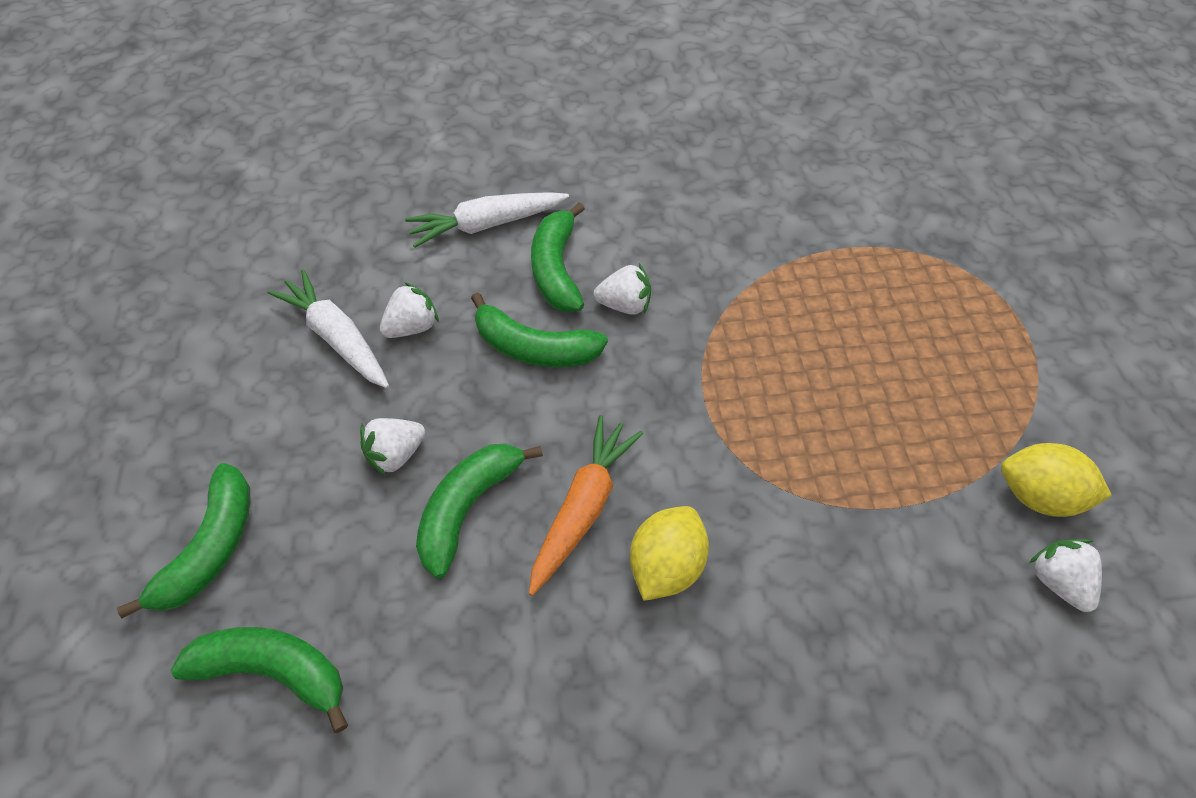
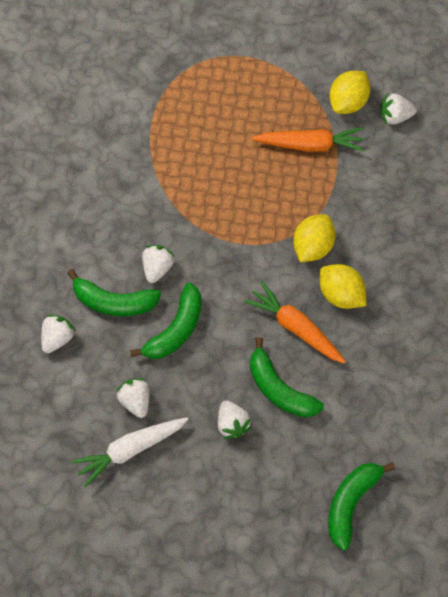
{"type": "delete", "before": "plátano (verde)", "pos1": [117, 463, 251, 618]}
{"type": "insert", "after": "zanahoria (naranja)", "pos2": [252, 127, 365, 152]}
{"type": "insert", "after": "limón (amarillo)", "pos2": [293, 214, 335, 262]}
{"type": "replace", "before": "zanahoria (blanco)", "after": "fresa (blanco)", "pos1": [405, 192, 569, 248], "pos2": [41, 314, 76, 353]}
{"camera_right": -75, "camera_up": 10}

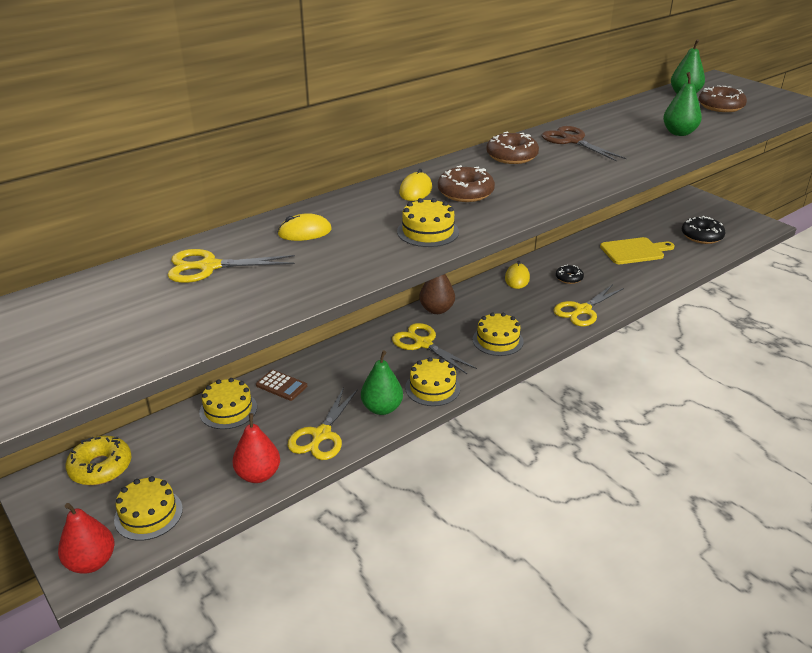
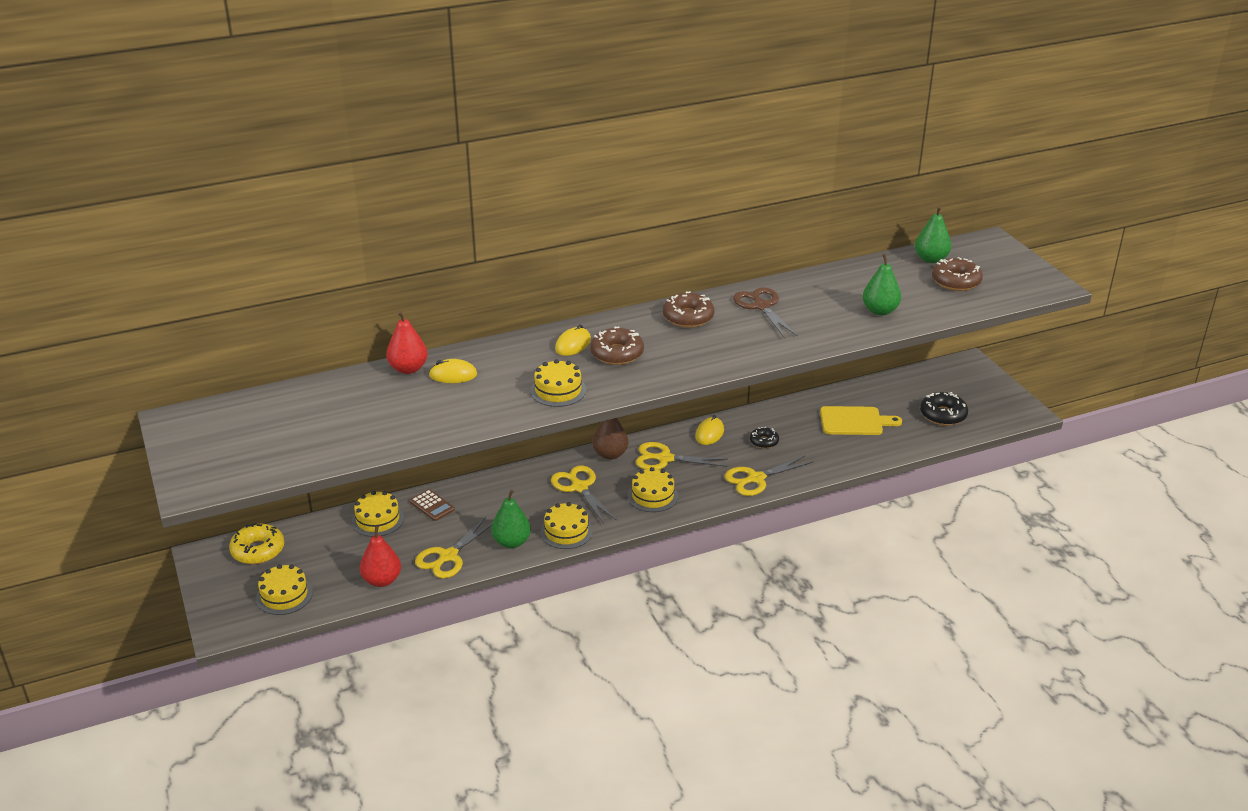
{"type": "move", "before": "pera (rojo)", "pos1": [58, 503, 115, 574], "pos2": [386, 311, 428, 374]}
{"type": "move", "before": "tijeras (amarillo)", "pos1": [167, 249, 295, 283], "pos2": [636, 442, 728, 470]}
{"camera_right": 15, "camera_up": 0}

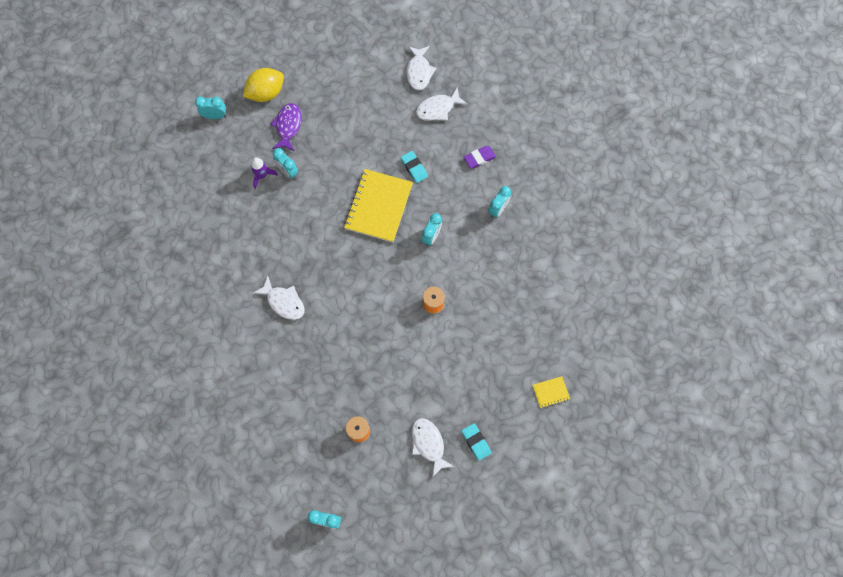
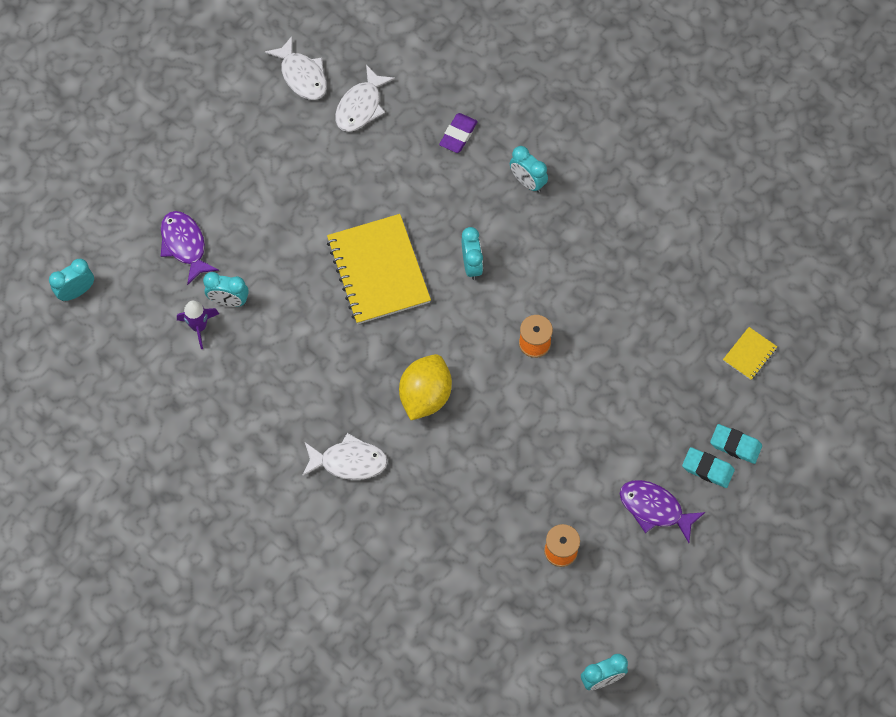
{"type": "move", "before": "limón (amarillo)", "pos1": [243, 68, 284, 102], "pos2": [399, 354, 452, 420]}
{"type": "move", "before": "goma de borrar (turquesa)", "pos1": [401, 151, 428, 183], "pos2": [710, 424, 762, 464]}
{"type": "recolor", "before": "pez (blanco)", "after": "pez (morado)", "pos1": [412, 418, 455, 478], "pos2": [620, 480, 705, 543]}
{"type": "rotate", "before": "despertador (turquesa)", "pos1": [488, 186, 511, 218], "pos2": [510, 146, 548, 193], "turn": 135}
{"camera_right": -35, "camera_up": -5}

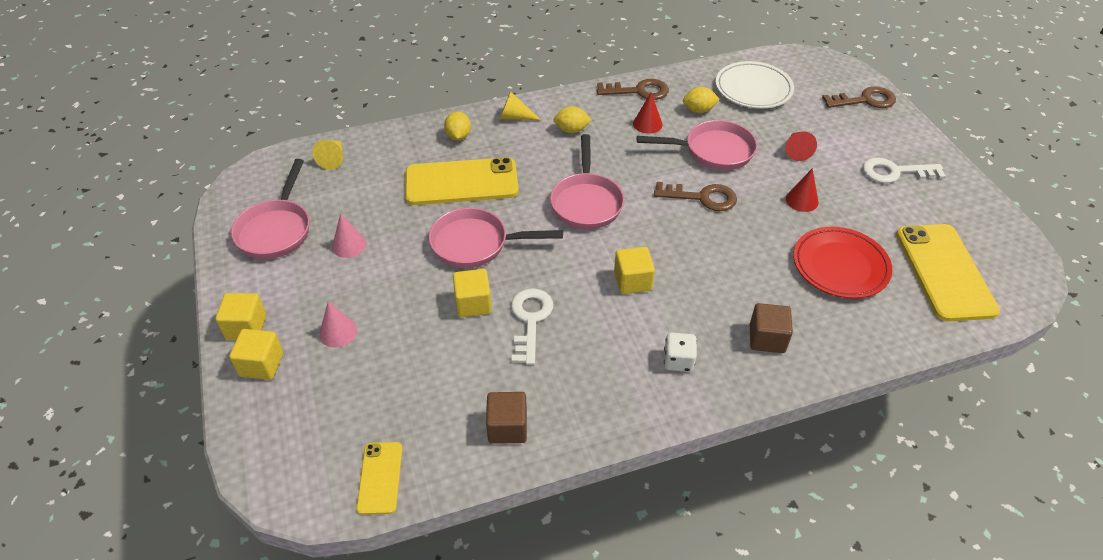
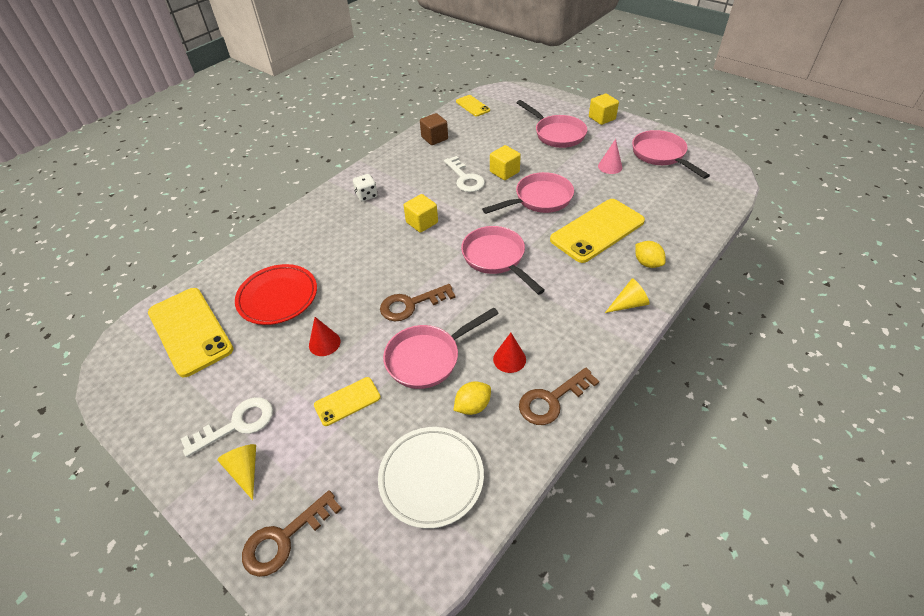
{"type": "delete", "before": "cubo (amarillo)", "pos1": [229, 329, 283, 380]}
{"type": "delete", "before": "limón (amarillo)", "pos1": [553, 106, 591, 133]}
{"type": "delete", "before": "cubo (marrón)", "pos1": [750, 303, 793, 353]}
{"type": "move", "before": "cono (amarillo)", "pos1": [312, 140, 343, 170], "pos2": [217, 444, 256, 500]}
{"type": "replace", "before": "cono (rosa)", "after": "sartén (rosa)", "pos1": [319, 301, 357, 347], "pos2": [517, 100, 587, 148]}
{"type": "replace", "before": "cono (rojo)", "after": "móvil (amarillo)", "pos1": [785, 131, 817, 161], "pos2": [314, 377, 381, 426]}
{"camera_right": 150, "camera_up": 0}

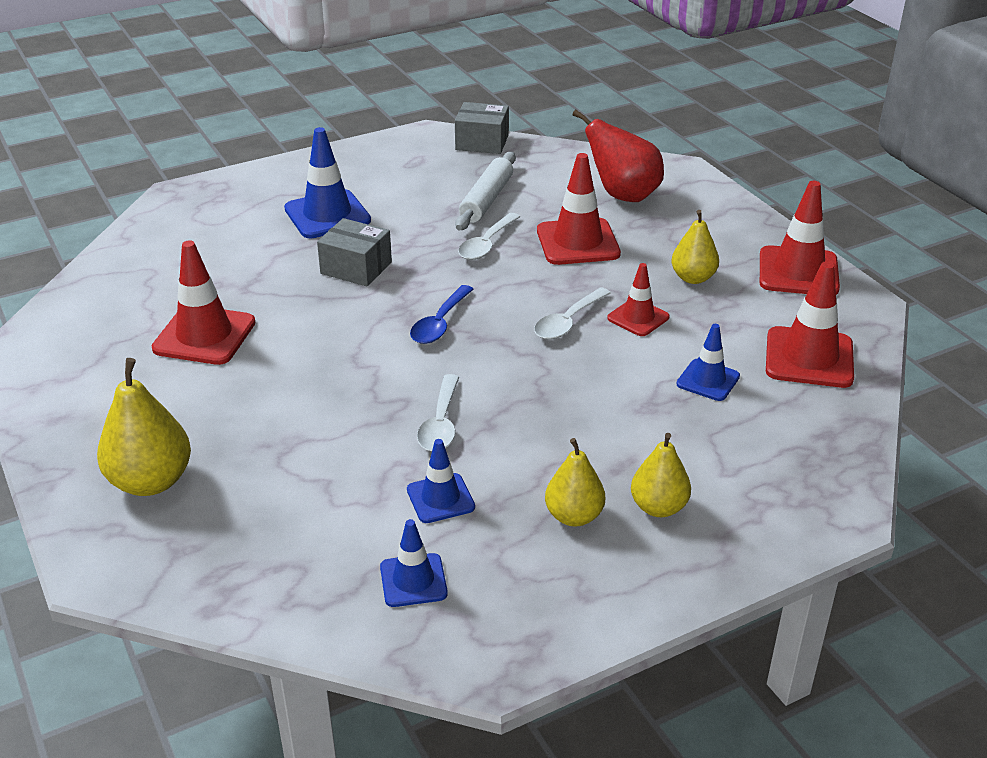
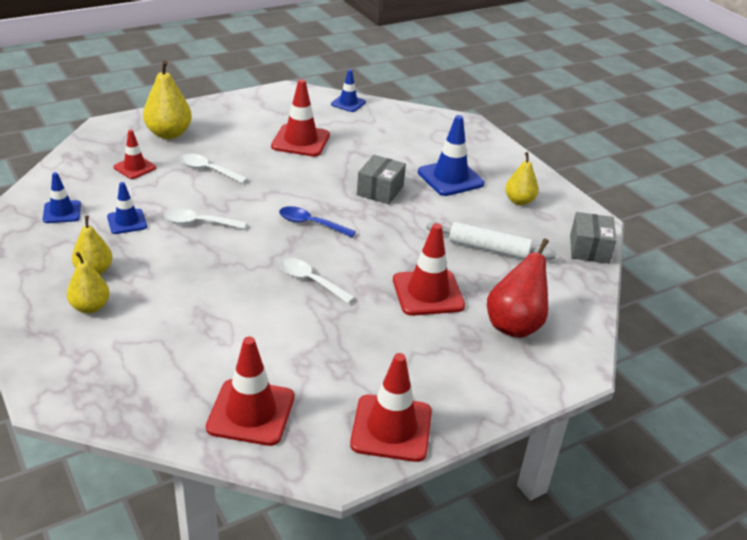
{"type": "move", "before": "cuchara (blanco)", "pos1": [458, 213, 520, 260], "pos2": [180, 154, 248, 184]}
{"type": "move", "before": "cono de tráfico (rojo)", "pos1": [607, 263, 670, 336], "pos2": [114, 130, 156, 179]}
{"type": "move", "before": "pera (amarillo)", "pos1": [672, 210, 719, 284], "pos2": [505, 152, 539, 205]}
{"type": "move", "before": "cono de tráfico (azul)", "pos1": [677, 324, 740, 401], "pos2": [331, 69, 366, 112]}
{"camera_right": 85, "camera_up": 0}

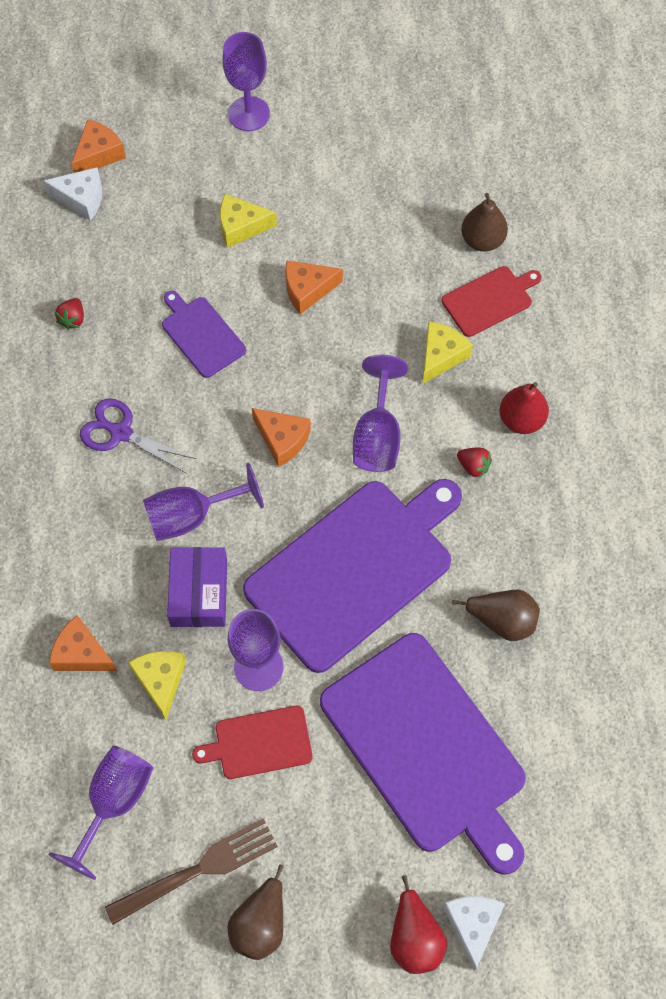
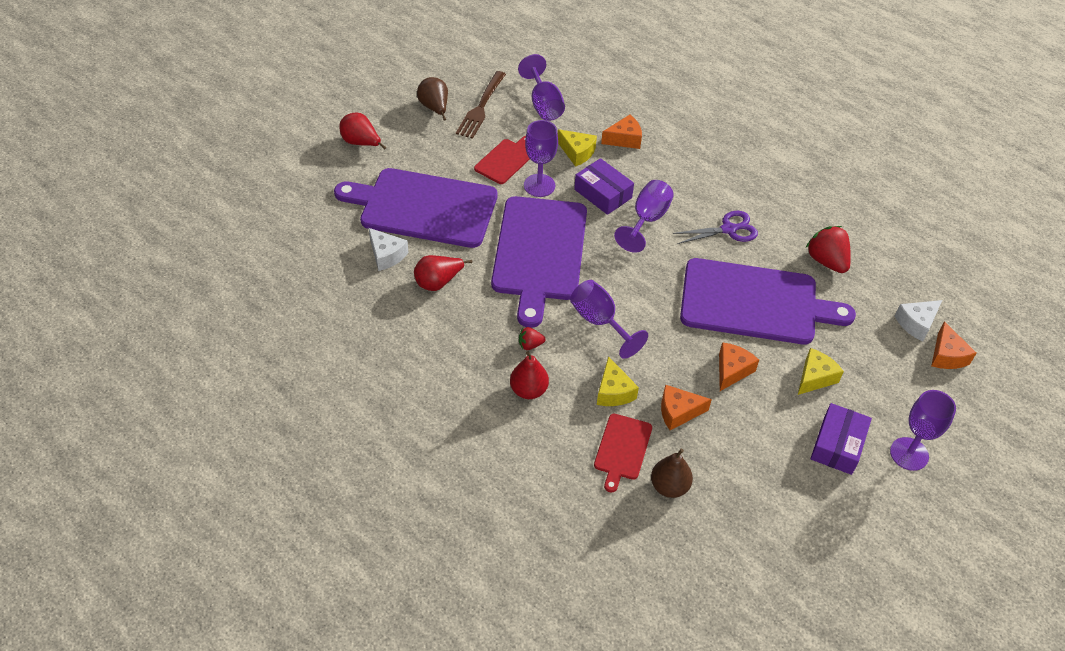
{"type": "insert", "after": "caja (morado)", "pos2": [810, 403, 872, 475]}
{"type": "move", "before": "queso (naranja)", "pos1": [252, 408, 311, 467], "pos2": [661, 385, 712, 430]}
{"type": "move", "before": "queso (blanco)", "pos1": [443, 896, 505, 970], "pos2": [369, 228, 409, 271]}
{"type": "recolor", "before": "pera (marrón)", "after": "pera (rojo)", "pos1": [452, 590, 540, 641], "pos2": [414, 255, 472, 291]}
{"type": "resize", "before": "fresa (rojo)", "pos1": [55, 298, 84, 330], "pos2": [806, 226, 851, 273], "scale": 1.93}
{"type": "resize", "before": "tabla de cortar (morado)", "pos1": [162, 291, 246, 378], "pos2": [680, 258, 856, 344], "scale": 2.15}
{"camera_right": 135, "camera_up": -15}

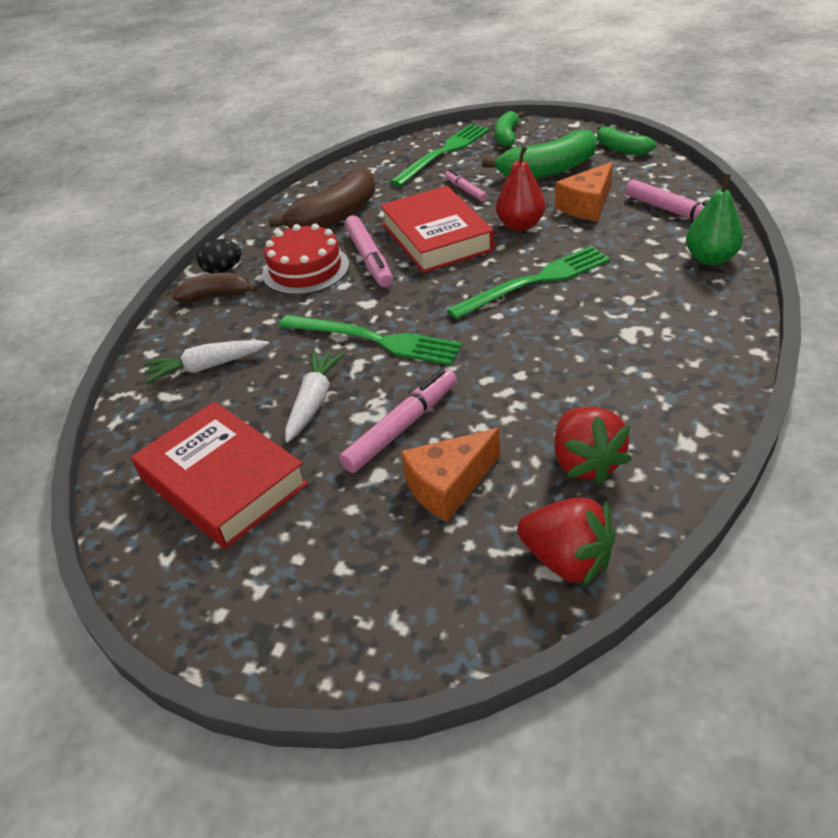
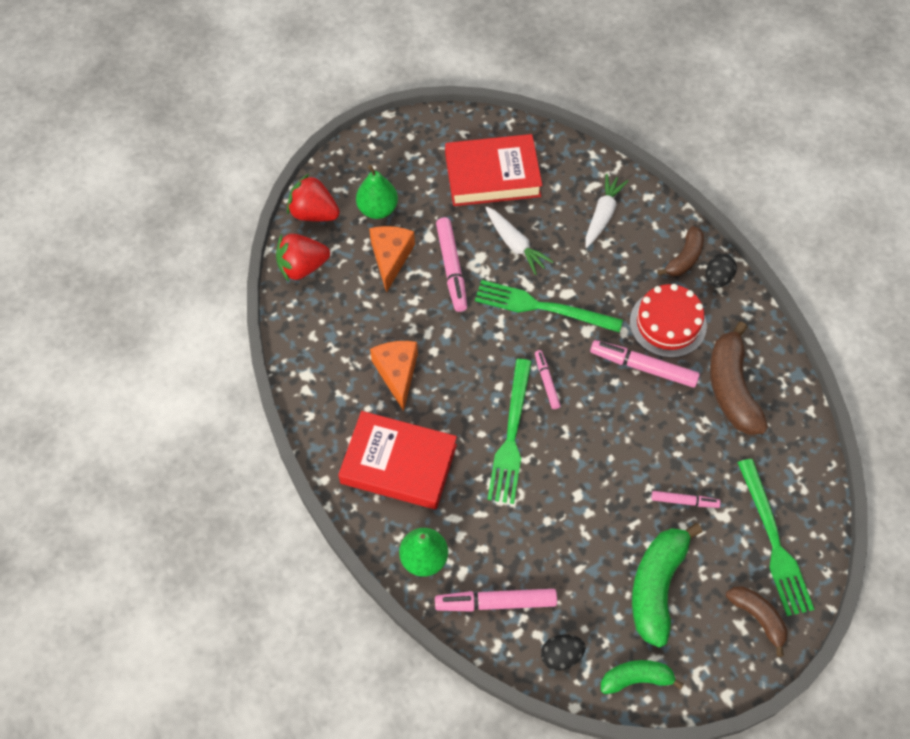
{"type": "delete", "before": "pera (rojo)", "pos1": [496, 146, 545, 231]}
{"type": "insert", "after": "pera (verde)", "pos2": [356, 165, 398, 219]}
{"type": "insert", "after": "rotulador (rosa)", "pos2": [535, 350, 561, 409]}
{"type": "insert", "after": "huevo (negro)", "pos2": [541, 634, 586, 671]}
{"type": "move", "before": "libro (rojo)", "pos1": [380, 186, 494, 273], "pos2": [338, 411, 457, 510]}
{"type": "move", "before": "fresa (rojo)", "pos1": [554, 407, 632, 485], "pos2": [287, 173, 340, 222]}
{"type": "move", "before": "queso (naranja)", "pos1": [555, 162, 613, 221], "pos2": [370, 341, 418, 411]}
{"type": "recolor", "before": "plátano (verde)", "after": "plátano (marrón)", "pos1": [495, 111, 524, 147], "pos2": [726, 586, 788, 657]}
{"type": "rotate", "before": "tenedor (verde)", "pos1": [279, 315, 462, 365], "pos2": [475, 280, 623, 333], "turn": 45}
{"camera_right": 125, "camera_up": 20}

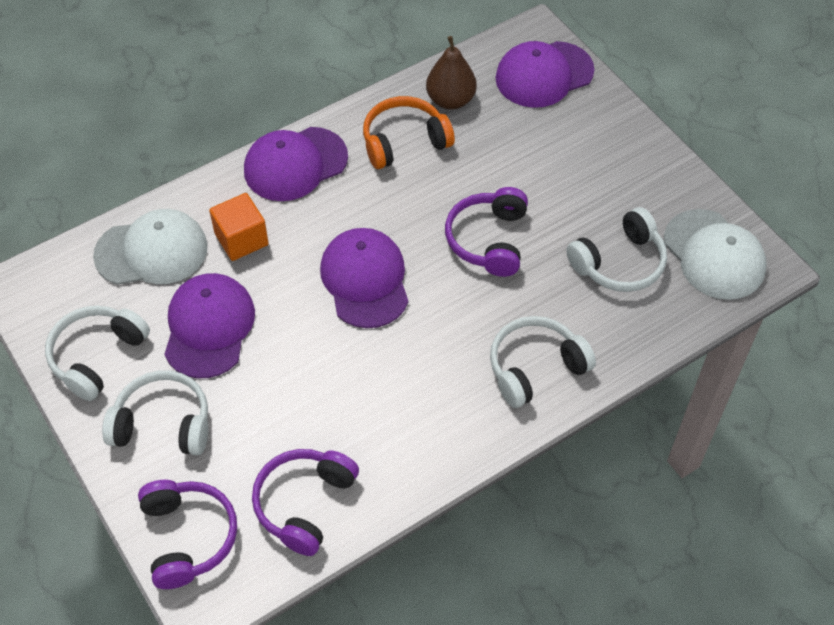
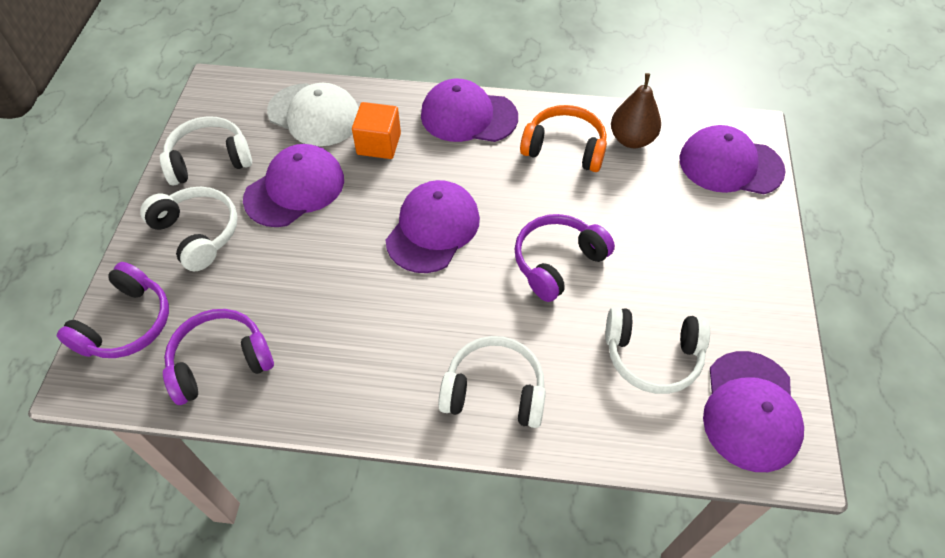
{"type": "recolor", "before": "gorra (blanco)", "after": "gorra (morado)", "pos1": [664, 209, 767, 300], "pos2": [703, 351, 804, 472]}
{"camera_right": 40, "camera_up": 0}

